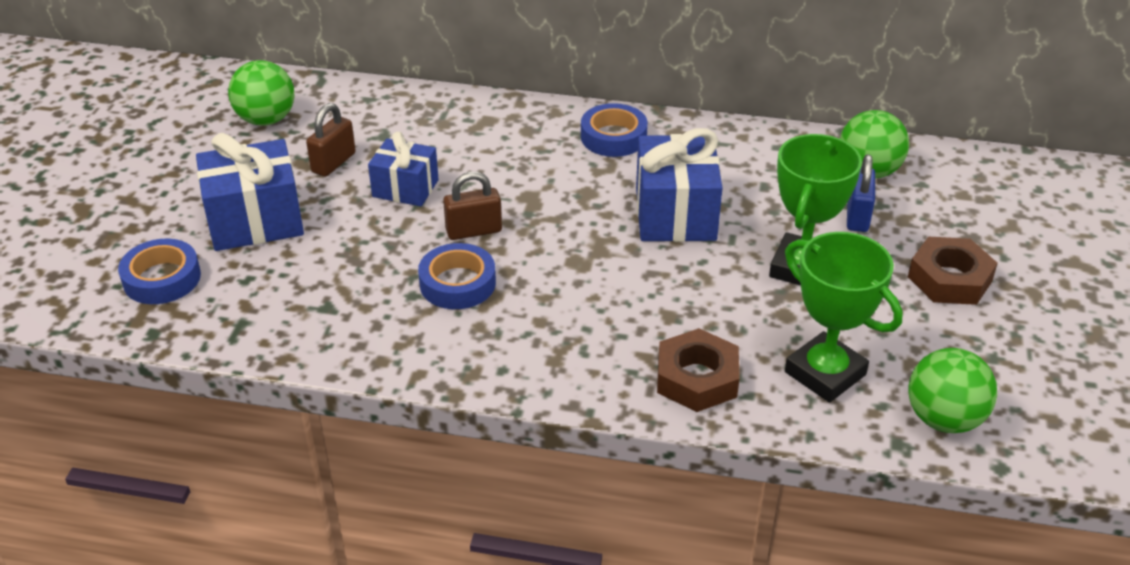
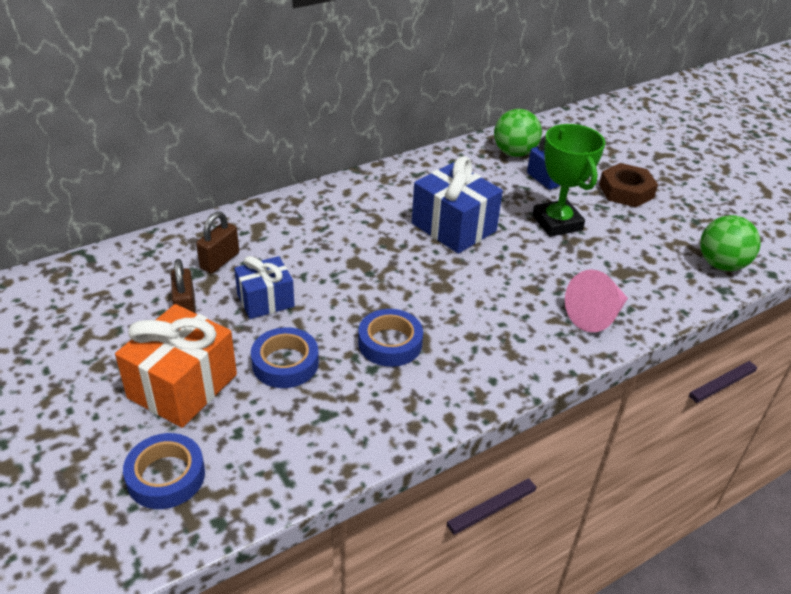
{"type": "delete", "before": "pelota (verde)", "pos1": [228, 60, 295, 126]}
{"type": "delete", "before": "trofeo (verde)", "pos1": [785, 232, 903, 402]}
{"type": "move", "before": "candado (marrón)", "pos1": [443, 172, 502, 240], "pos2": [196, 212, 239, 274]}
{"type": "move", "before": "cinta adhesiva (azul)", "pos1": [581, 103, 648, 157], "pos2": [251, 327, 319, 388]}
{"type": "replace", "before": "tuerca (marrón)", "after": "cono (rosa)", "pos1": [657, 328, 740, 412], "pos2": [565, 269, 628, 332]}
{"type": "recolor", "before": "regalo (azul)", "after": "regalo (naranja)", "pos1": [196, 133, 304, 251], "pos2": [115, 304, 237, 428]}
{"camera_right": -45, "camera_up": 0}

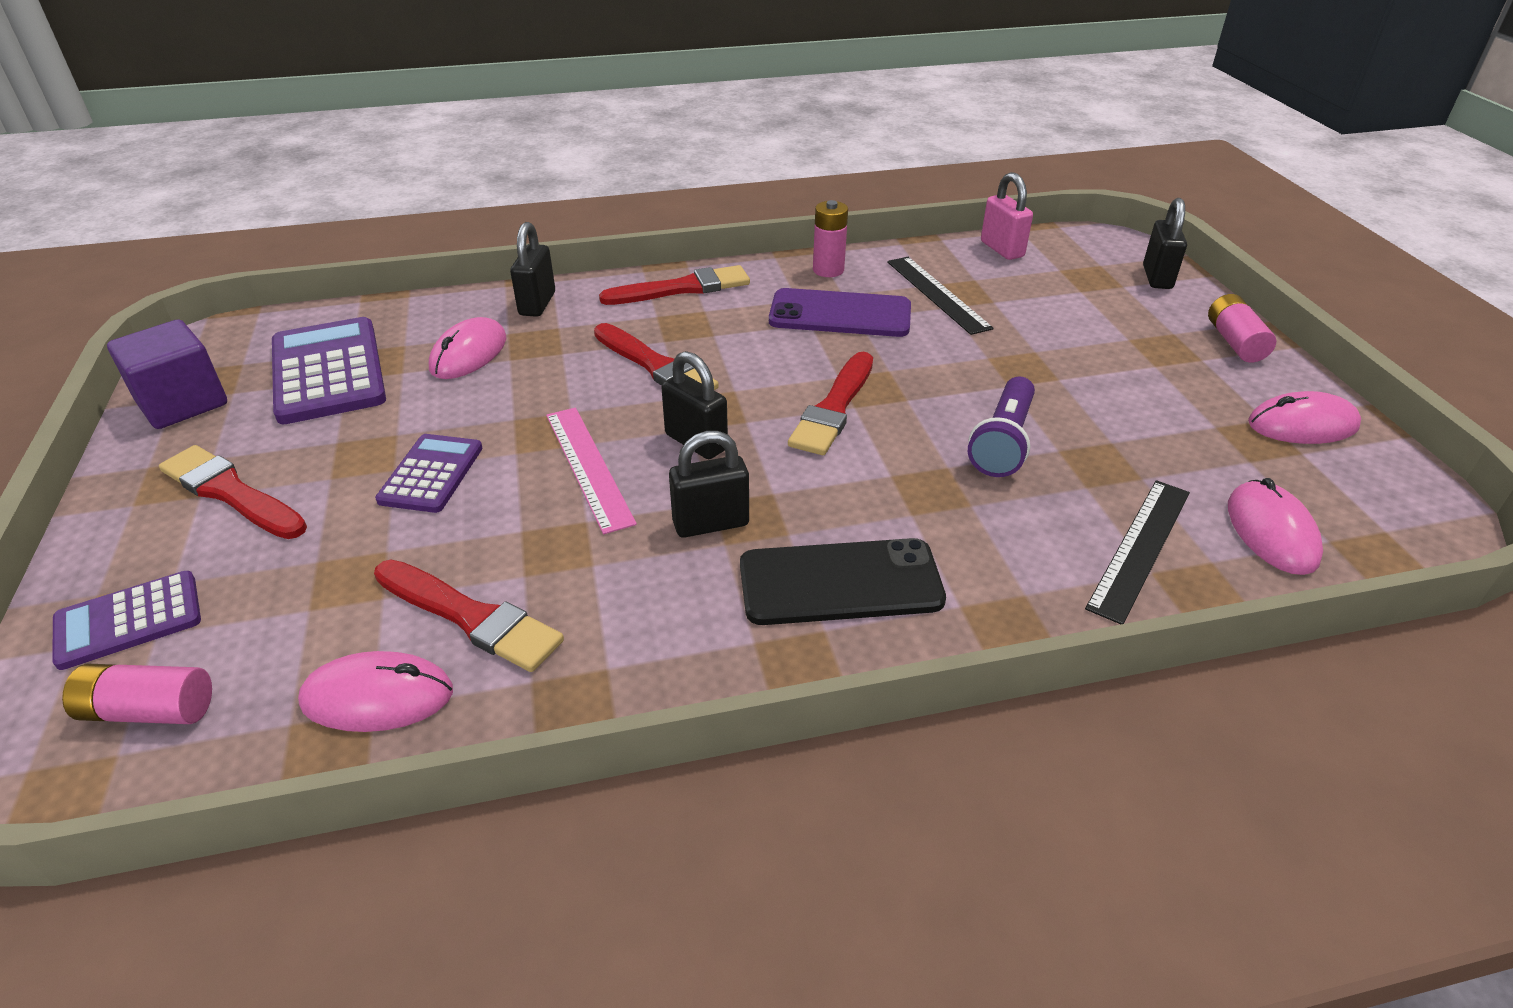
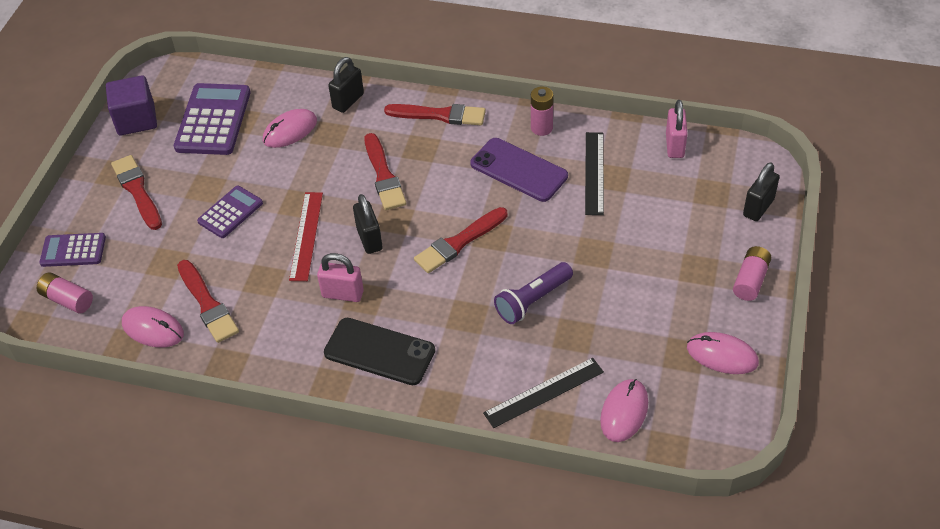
{"type": "recolor", "before": "regla (rosa)", "after": "regla (rojo)", "pos1": [546, 408, 637, 534], "pos2": [289, 192, 323, 281]}
{"type": "recolor", "before": "candado (negro)", "after": "candado (rosa)", "pos1": [669, 431, 749, 538], "pos2": [317, 253, 364, 302]}
{"camera_right": 30, "camera_up": 10}

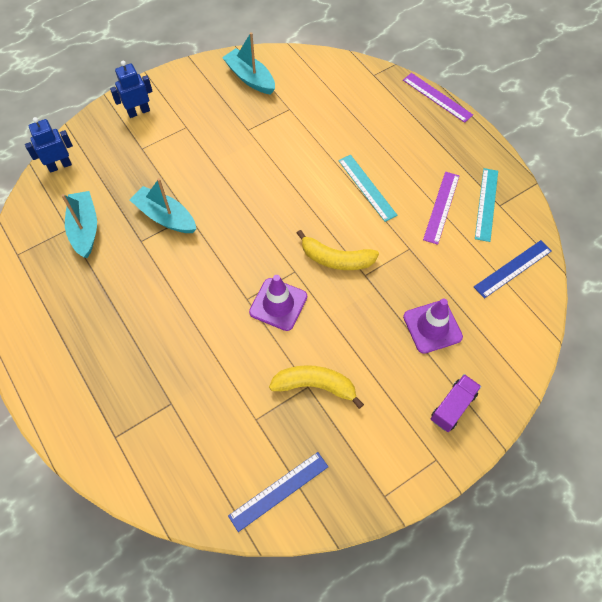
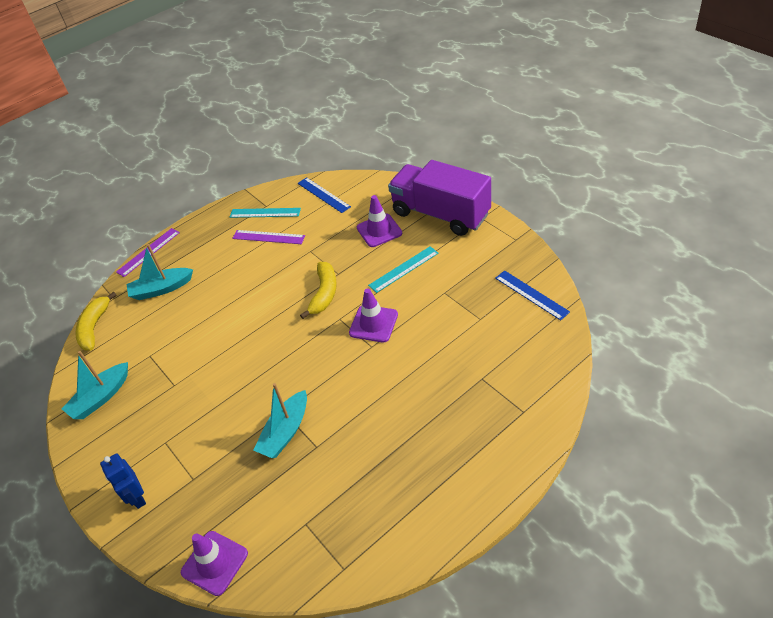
{"type": "move", "before": "barco (turquesa)", "pos1": [61, 191, 97, 258], "pos2": [127, 244, 193, 300]}
{"type": "move", "before": "plátano (amarillo)", "pos1": [269, 365, 364, 409], "pos2": [75, 292, 117, 351]}
{"type": "move", "before": "regla (turquesa)", "pos1": [338, 155, 397, 222], "pos2": [368, 246, 439, 293]}
{"type": "replace", "before": "robot (azul)", "after": "cono de tráfico (morado)", "pos1": [25, 117, 73, 173], "pos2": [181, 531, 248, 596]}
{"type": "resize", "before": "camión (morado)", "pos1": [431, 374, 481, 432], "pos2": [388, 160, 491, 236], "scale": 2.37}
{"camera_right": -90, "camera_up": -15}

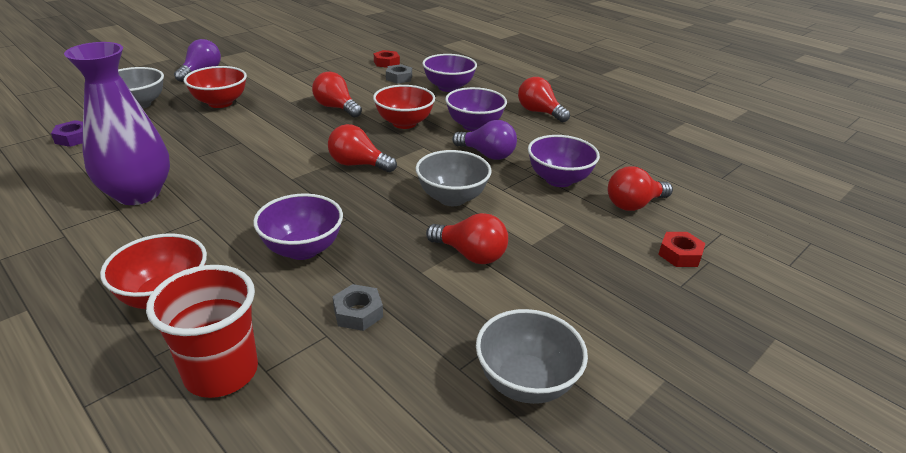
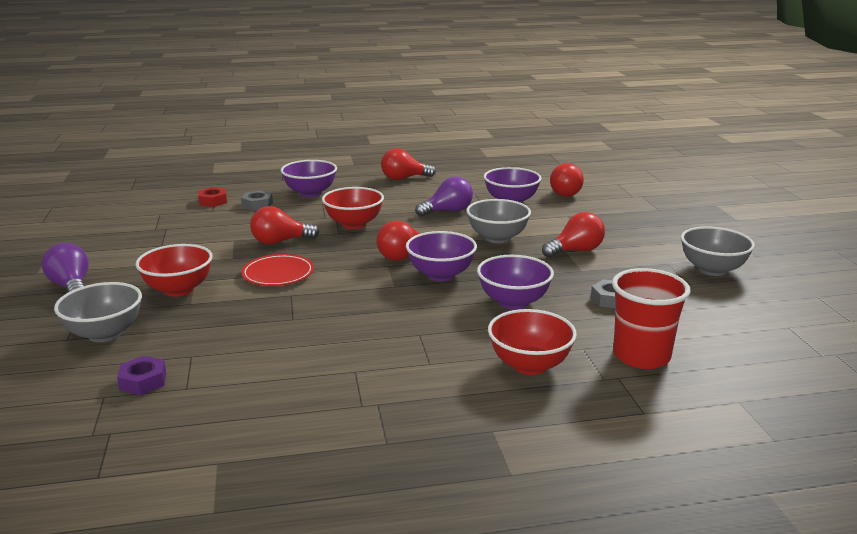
{"type": "delete", "before": "florero (morado)", "pos1": [64, 42, 170, 205]}
{"type": "delete", "before": "tuerca (rojo)", "pos1": [658, 232, 705, 267]}
{"type": "insert", "after": "plato (rojo)", "pos2": [241, 254, 314, 286]}
{"type": "move", "before": "cuenco (morado)", "pos1": [445, 87, 507, 131], "pos2": [406, 231, 477, 281]}
{"camera_right": -55, "camera_up": -10}

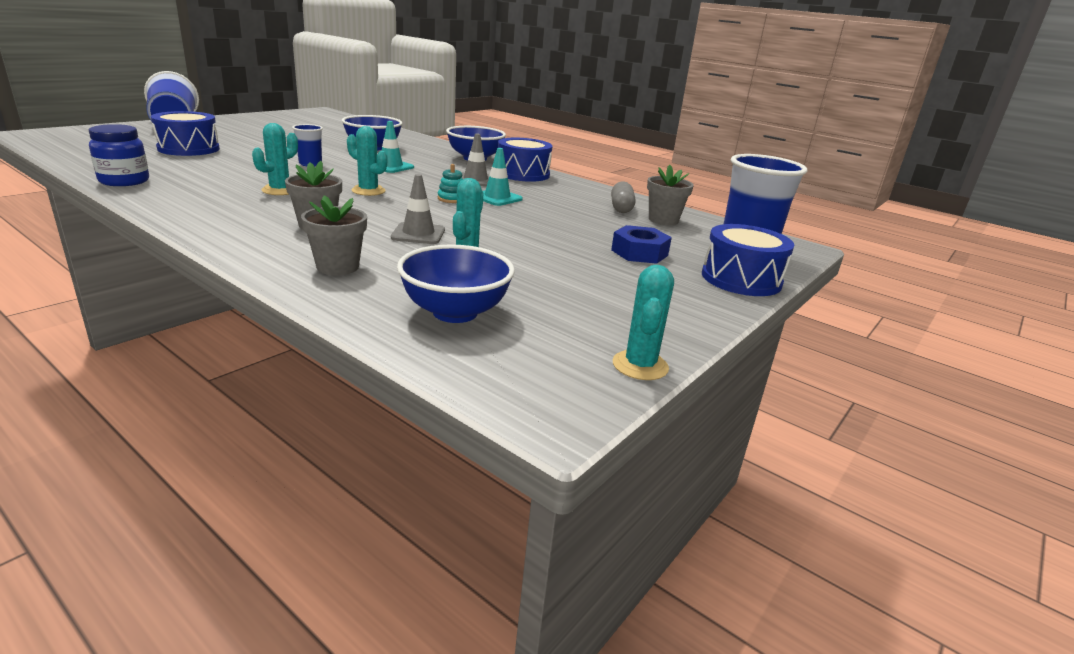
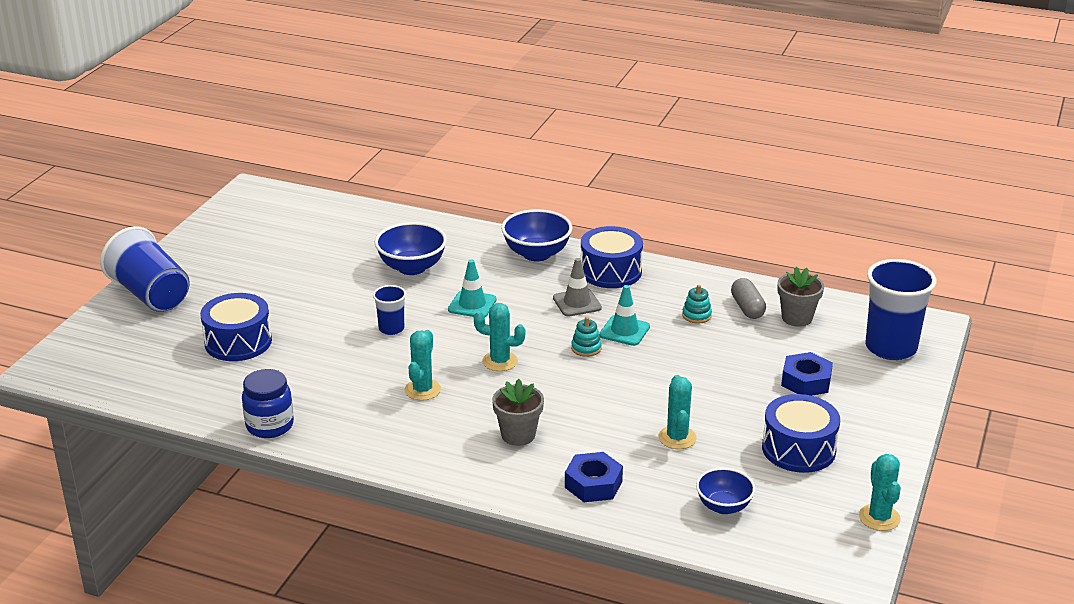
{"type": "delete", "before": "cono de tráfico (gris)", "pos1": [391, 174, 445, 244]}
{"type": "insert", "after": "juguete apilable (turquesa)", "pos2": [682, 285, 712, 324]}
{"type": "move", "before": "tambor (azul)", "pos1": [702, 224, 794, 296], "pos2": [762, 394, 840, 473]}
{"type": "replace", "before": "maceta (gris)", "after": "tuerca (azul)", "pos1": [301, 195, 367, 275], "pos2": [565, 452, 623, 502]}
{"type": "resize", "before": "cuenco (azul)", "pos1": [397, 244, 515, 323], "pos2": [696, 468, 755, 514], "scale": 0.65}
{"camera_right": -15, "camera_up": 5}

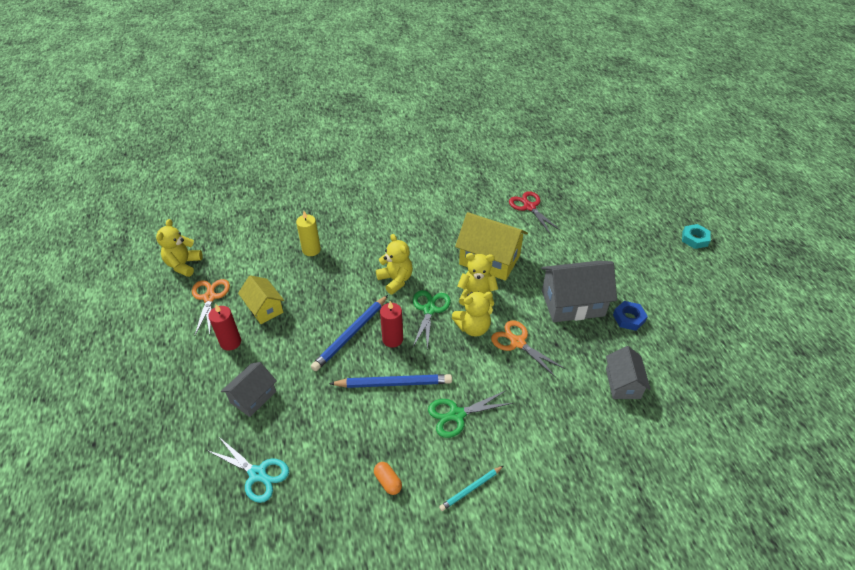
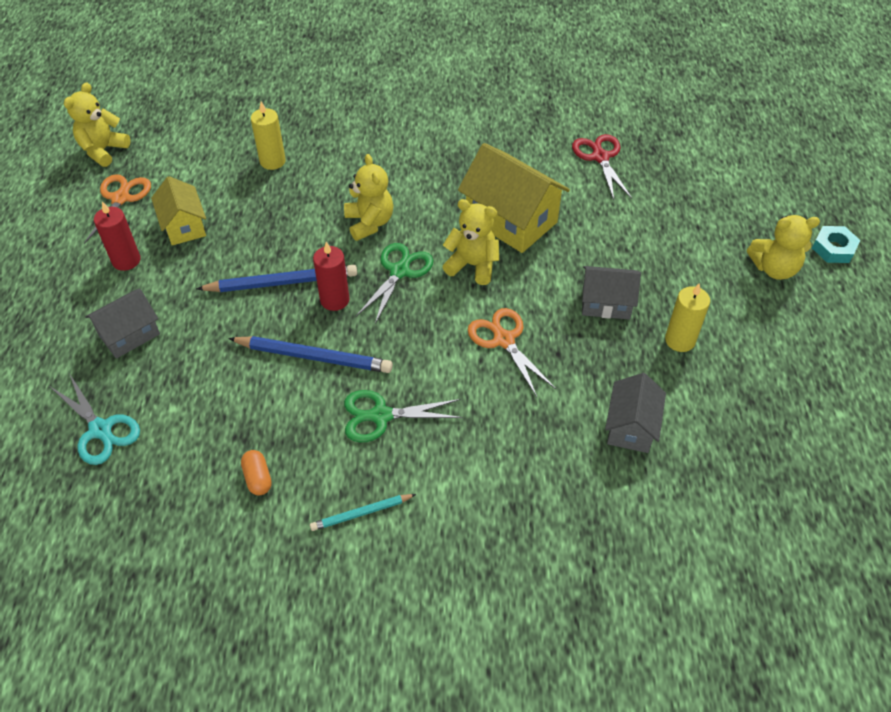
{"type": "move", "before": "osito (amarillo)", "pos1": [452, 292, 493, 337], "pos2": [747, 215, 820, 280]}
{"type": "replace", "before": "tuerca (azul)", "after": "vela (amarillo)", "pos1": [613, 301, 648, 331], "pos2": [665, 283, 710, 352]}
{"type": "rotate", "before": "lápiz (azul)", "pos1": [311, 295, 388, 371], "pos2": [196, 265, 357, 292], "turn": -150}
{"type": "resize", "before": "casa (gris)", "pos1": [541, 261, 617, 322], "pos2": [582, 266, 641, 320], "scale": 0.6}
{"camera_right": 15, "camera_up": 5}

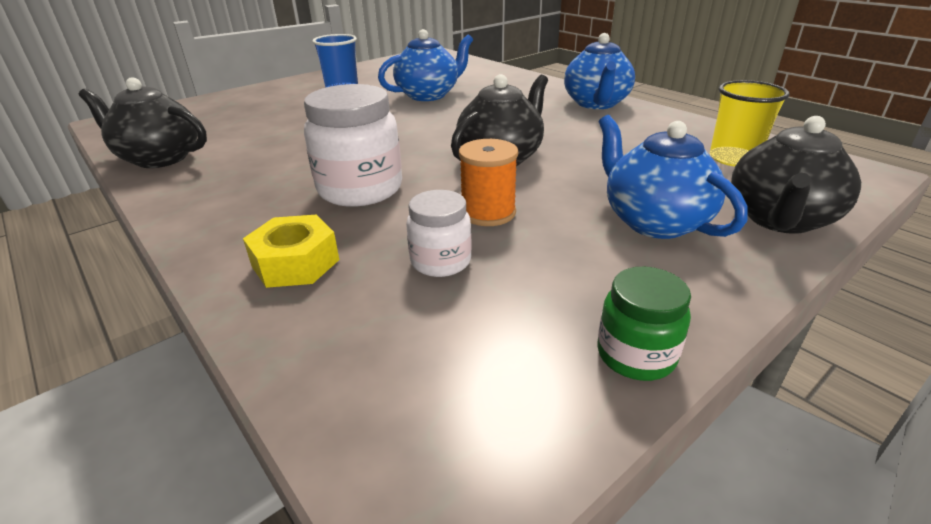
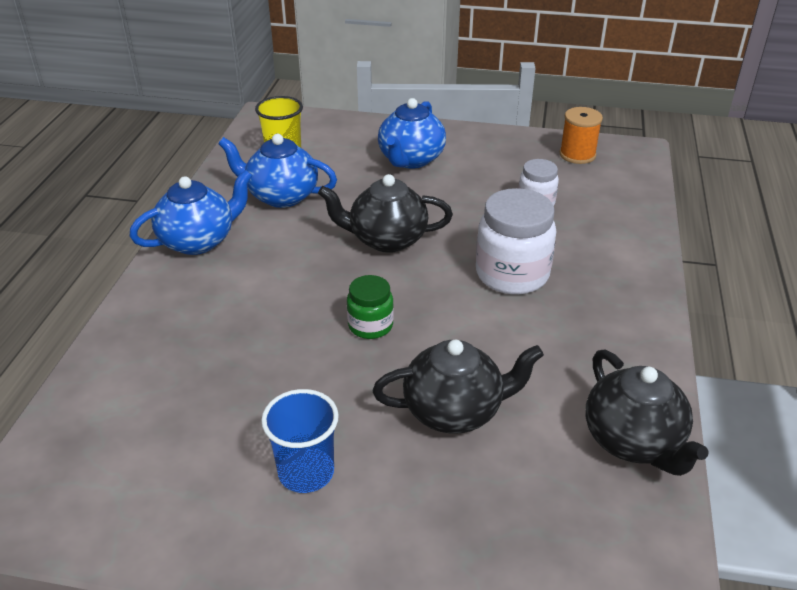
{"type": "delete", "before": "tuerca (amarillo)", "pos1": [243, 215, 339, 288]}
{"type": "move", "before": "tetera (azul)", "pos1": [378, 29, 473, 101], "pos2": [218, 134, 337, 208]}
{"type": "move", "before": "carrete (naranja)", "pos1": [459, 139, 518, 226], "pos2": [560, 107, 603, 164]}
{"type": "move", "before": "tarro (verde)", "pos1": [597, 267, 691, 381], "pos2": [347, 275, 394, 339]}
{"type": "move", "before": "tetera (negro)", "pos1": [731, 116, 861, 234], "pos2": [372, 339, 544, 434]}
{"camera_right": -130, "camera_up": 5}

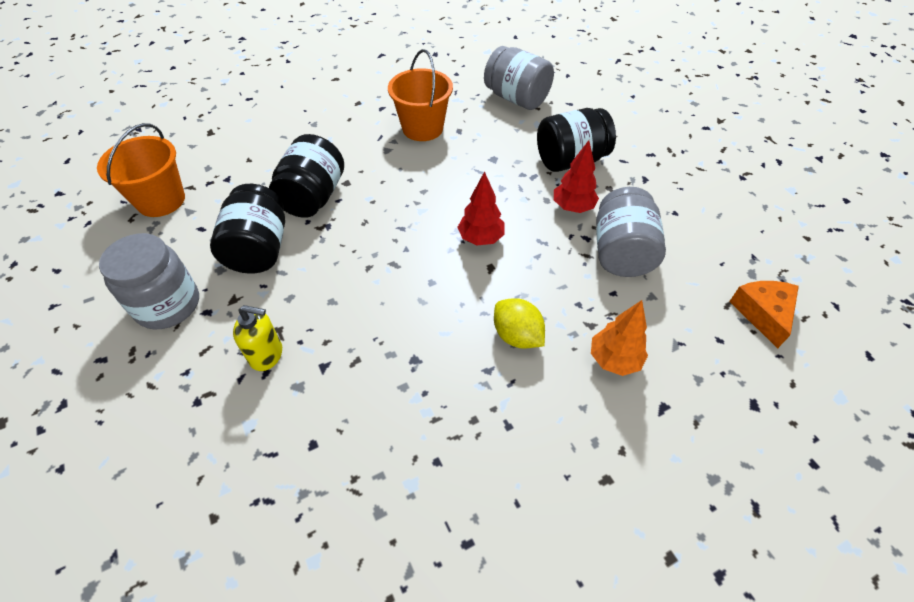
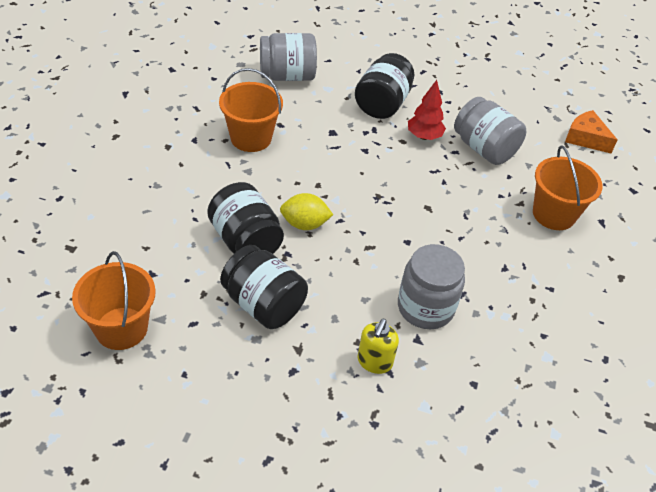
{"type": "delete", "before": "árbol (rojo)", "pos1": [457, 171, 505, 245]}
{"type": "move", "before": "tarro (gris)", "pos1": [99, 233, 199, 329], "pos2": [398, 244, 465, 329]}
{"type": "move", "before": "limón (amarillo)", "pos1": [494, 298, 545, 349], "pos2": [280, 193, 333, 230]}
{"type": "replace", "before": "árbol (naranja)", "after": "balde (naranja)", "pos1": [591, 300, 648, 376], "pos2": [533, 145, 603, 230]}
{"type": "rotate", "before": "dispensador de jabón (amarillo)", "pos1": [233, 305, 282, 371], "pos2": [358, 319, 399, 374], "turn": 150}
{"camera_right": -50, "camera_up": -5}

